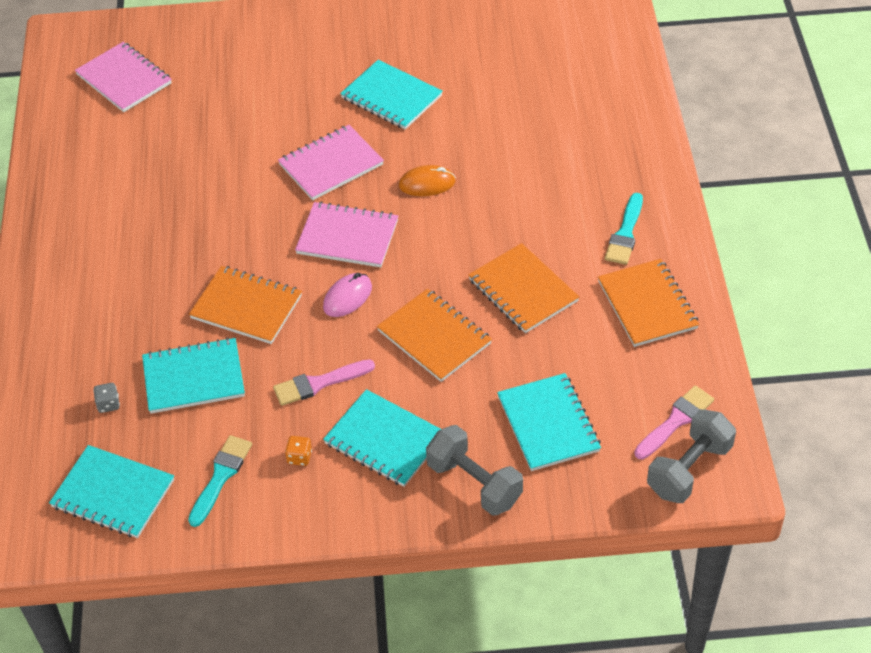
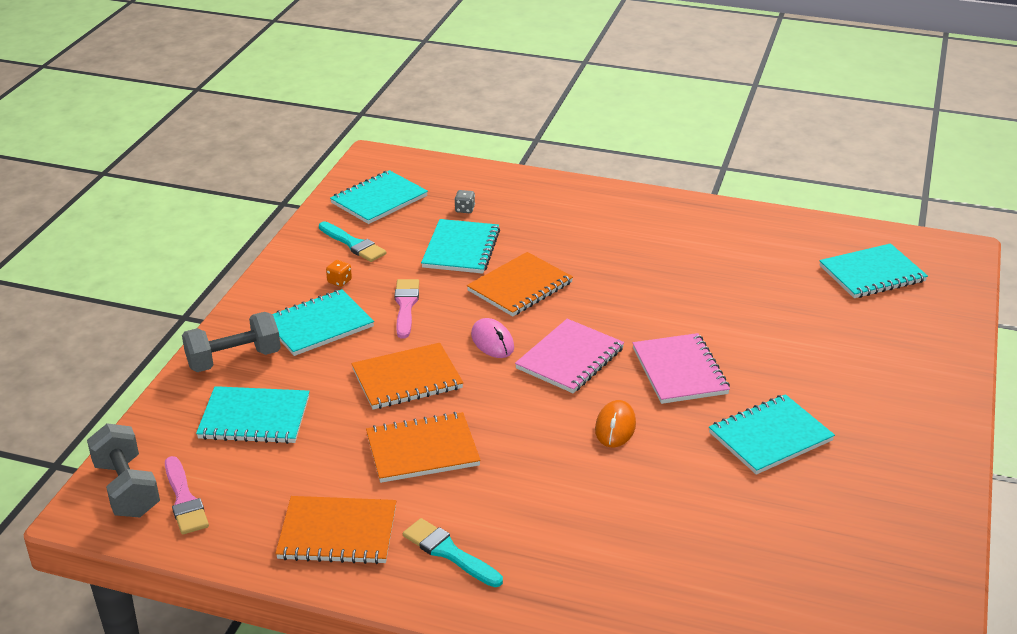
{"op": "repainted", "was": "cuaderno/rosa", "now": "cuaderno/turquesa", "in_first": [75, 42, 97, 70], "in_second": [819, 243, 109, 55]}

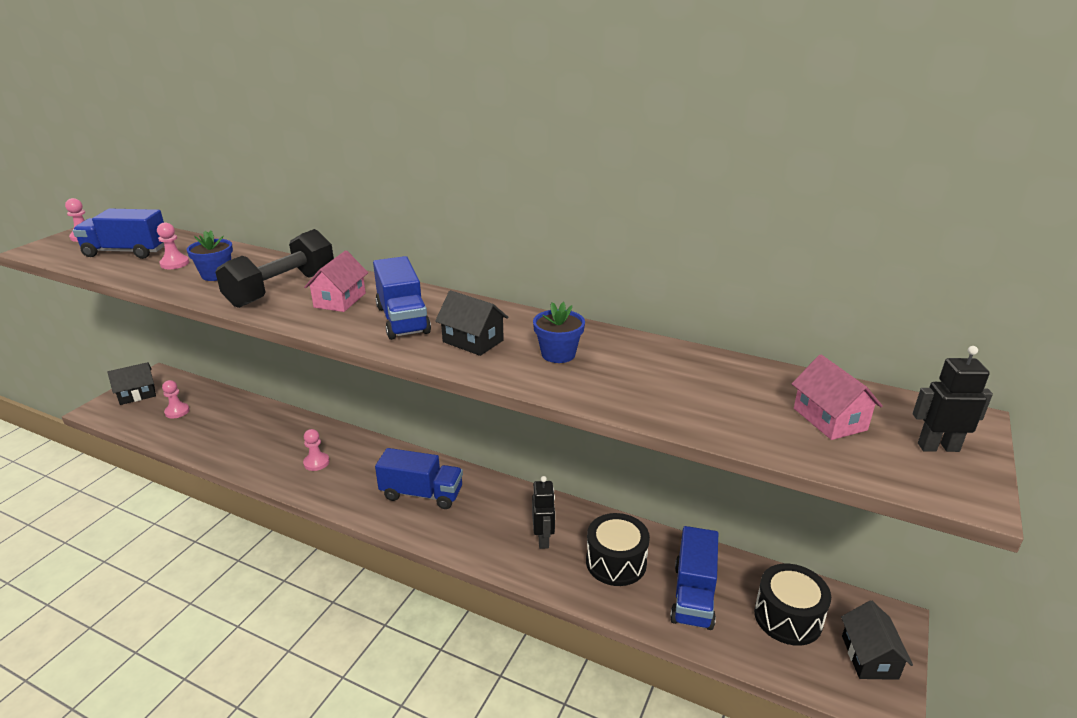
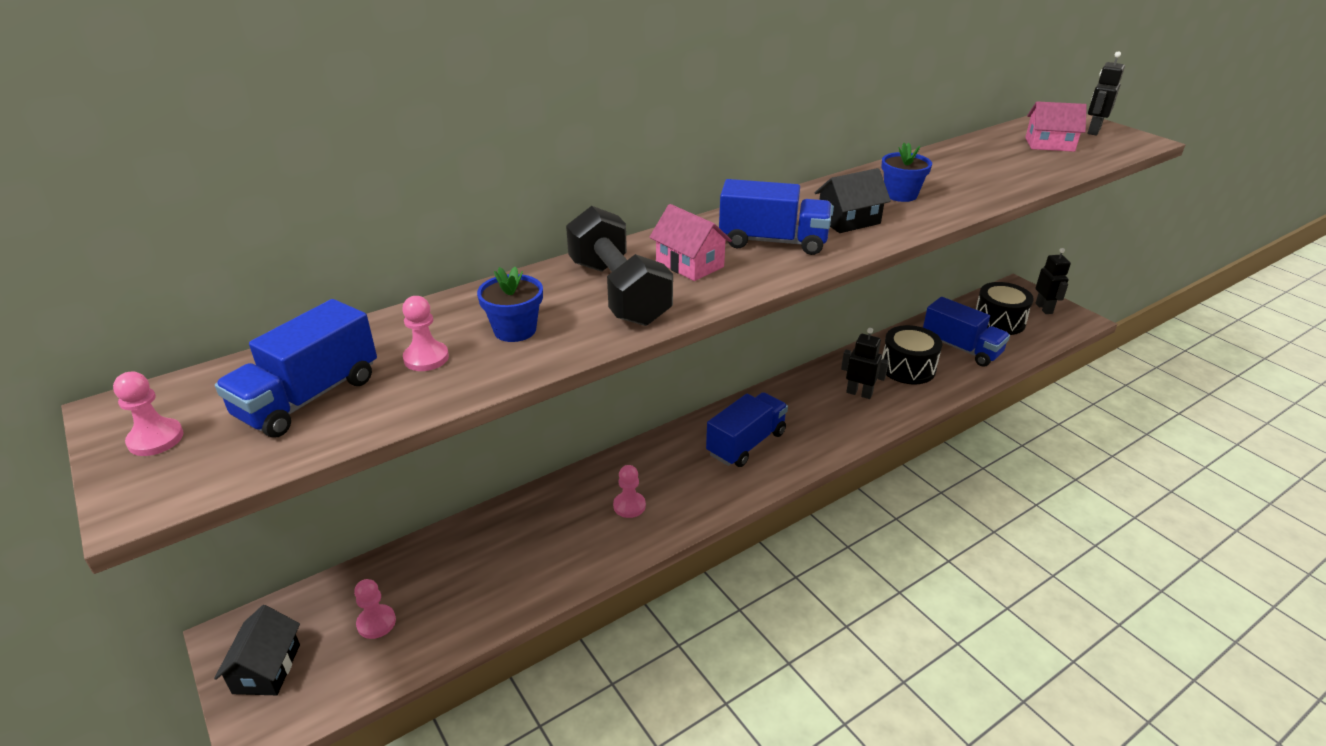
{"op": "swapped", "was": "casa/negro", "now": "robot/negro", "in_first": [841, 601, 72, 79], "in_second": [1035, 248, 36, 66]}

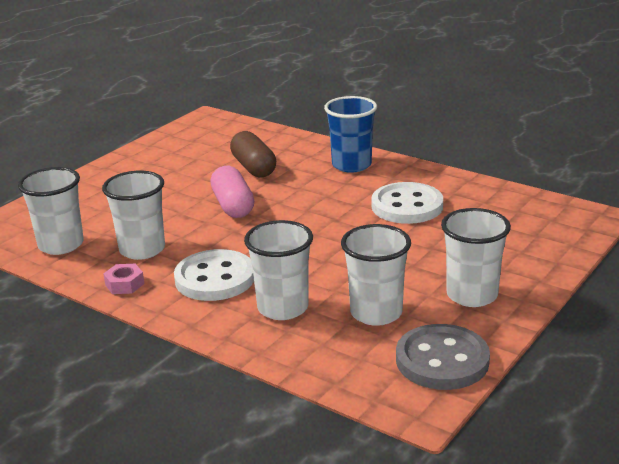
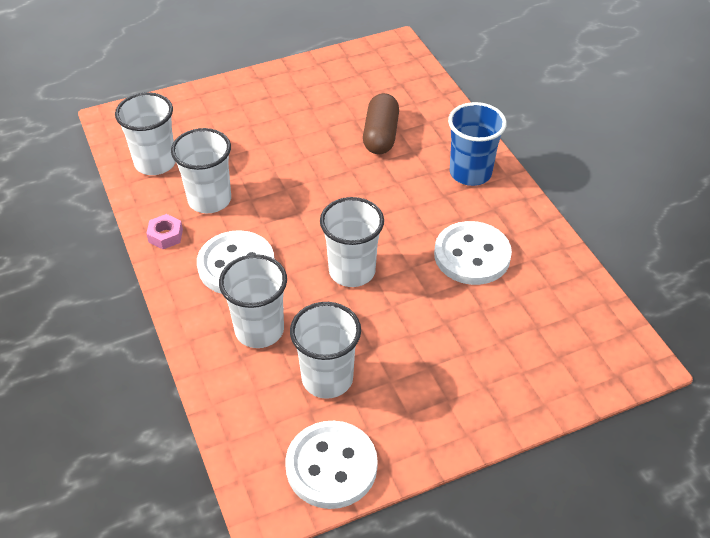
{"op": "gone", "was": "cápsula/rosa", "in_first": [210, 166, 44, 52]}
{"op": "shifted", "was": "vaso/blanco", "in_first": [441, 208, 70, 99], "in_second": [320, 197, 64, 90]}
{"op": "repainted", "was": "botón/gris", "now": "botón/blanco", "in_first": [396, 324, 94, 66], "in_second": [285, 421, 93, 88]}

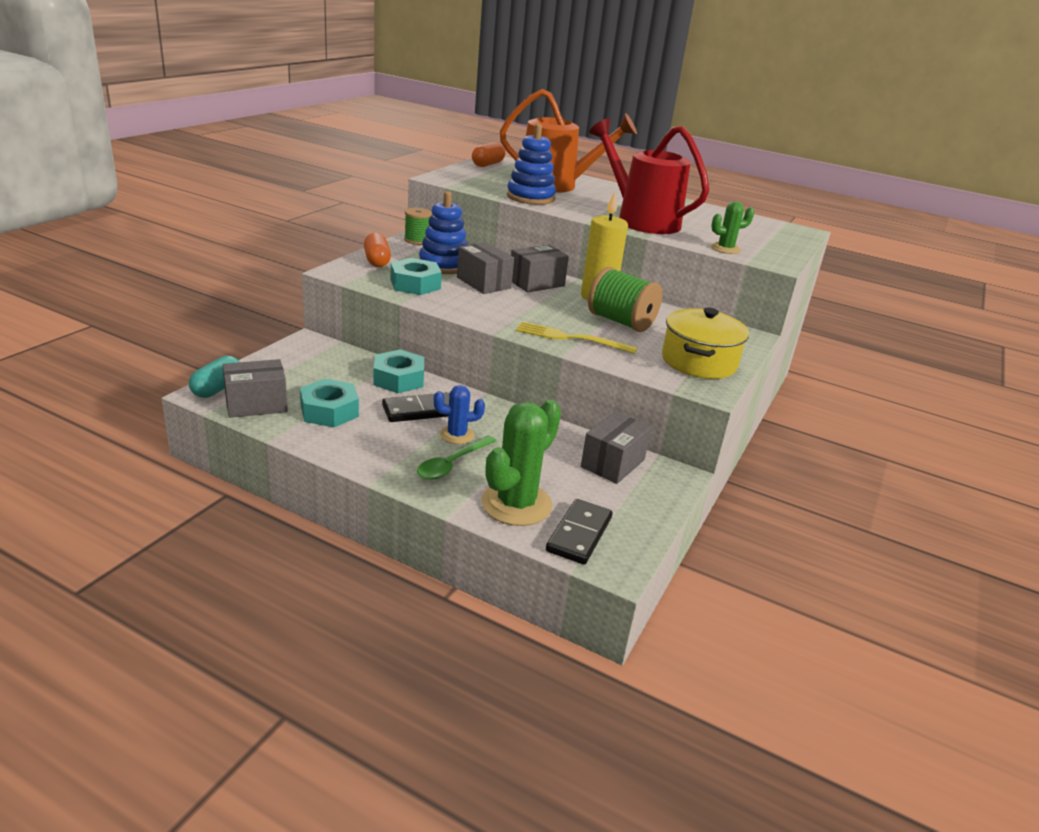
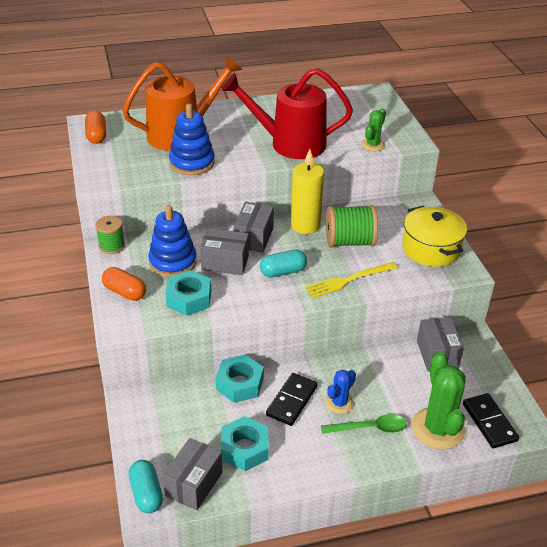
{"op": "rotated", "was": "cuchara/verde", "in_first": [417, 436, 79, 44], "in_second": [321, 414, 86, 20], "clockwise": -90}
{"op": "new", "now": "cápsula/turquesa", "in_second": [260, 250, 47, 28]}

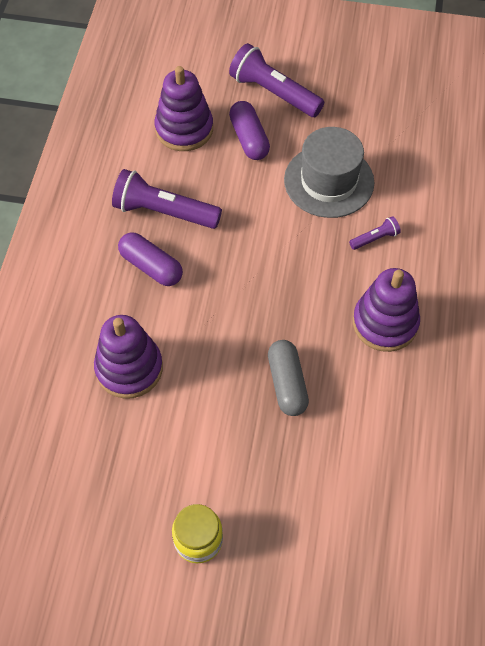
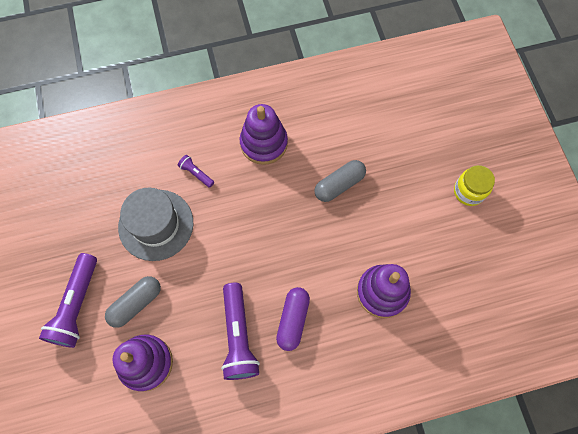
{"op": "repainted", "was": "cápsula/morado", "now": "cápsula/gris", "in_first": [229, 101, 41, 59], "in_second": [105, 276, 56, 52]}

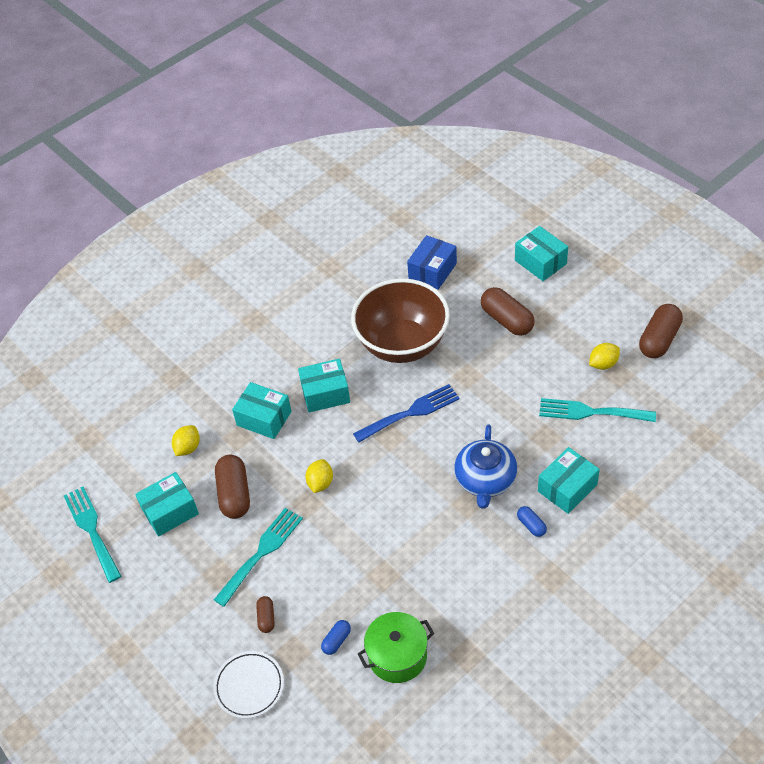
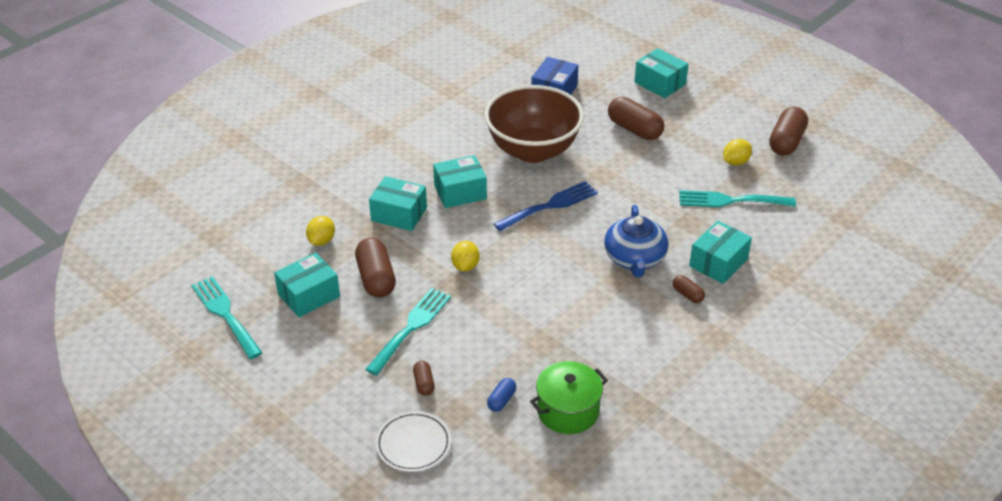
{"op": "repainted", "was": "cápsula/azul", "now": "cápsula/marrón", "in_first": [517, 506, 30, 31], "in_second": [673, 275, 32, 28]}

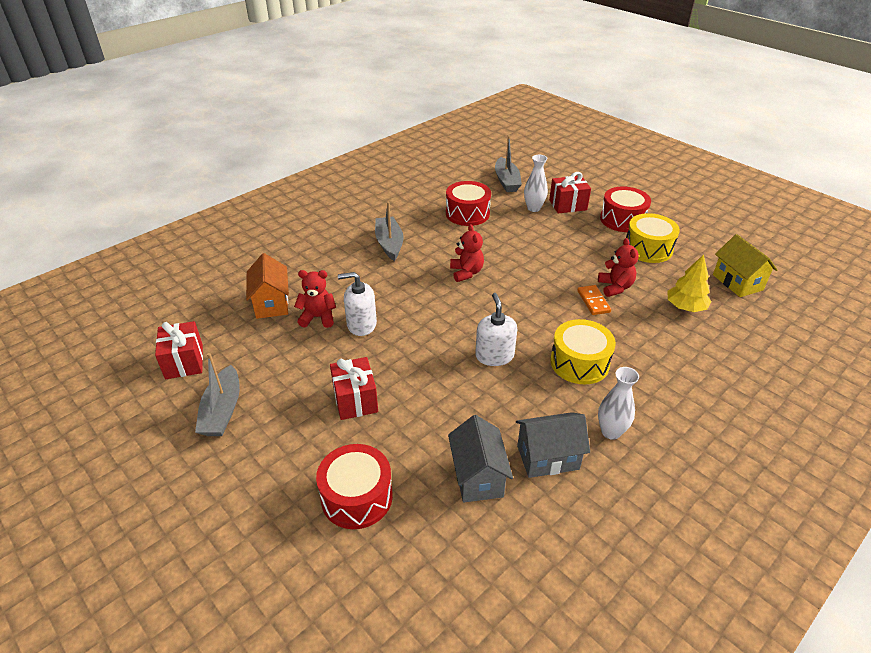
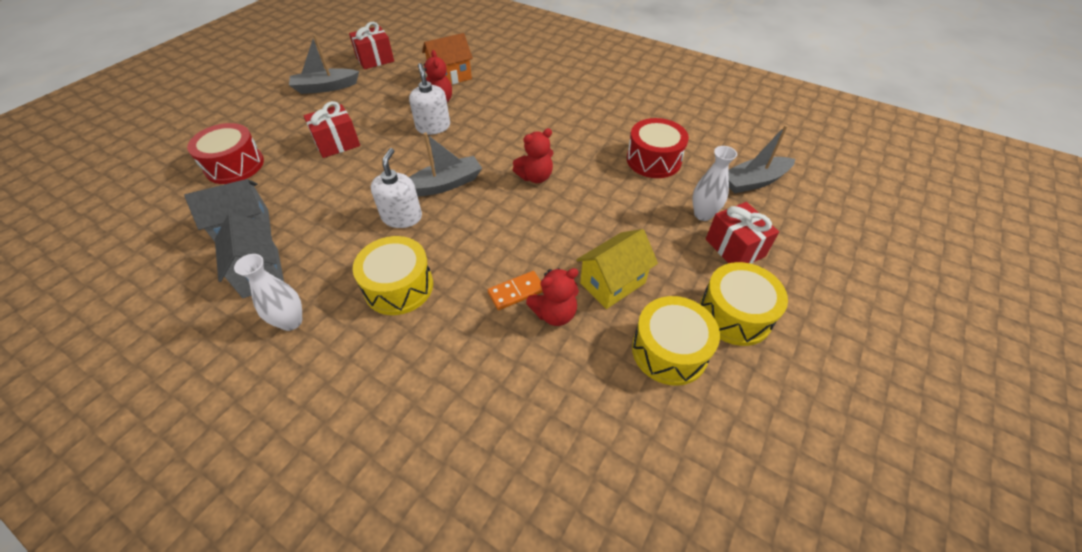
{"op": "repainted", "was": "tambor/rojo", "now": "tambor/amarillo", "in_first": [600, 186, 51, 46], "in_second": [700, 262, 88, 84]}
{"op": "shifted", "was": "barco/gris", "in_first": [375, 201, 29, 60], "in_second": [409, 133, 73, 63]}
{"op": "shifted", "was": "casa/amarillo", "in_first": [713, 234, 64, 63], "in_second": [576, 229, 82, 80]}
{"op": "gone", "was": "árbol/amarillo", "in_first": [667, 255, 45, 57]}
{"op": "rotated", "was": "dispensador de jabón/blanco", "in_first": [475, 293, 42, 73], "in_second": [371, 148, 51, 80], "clockwise": -60}

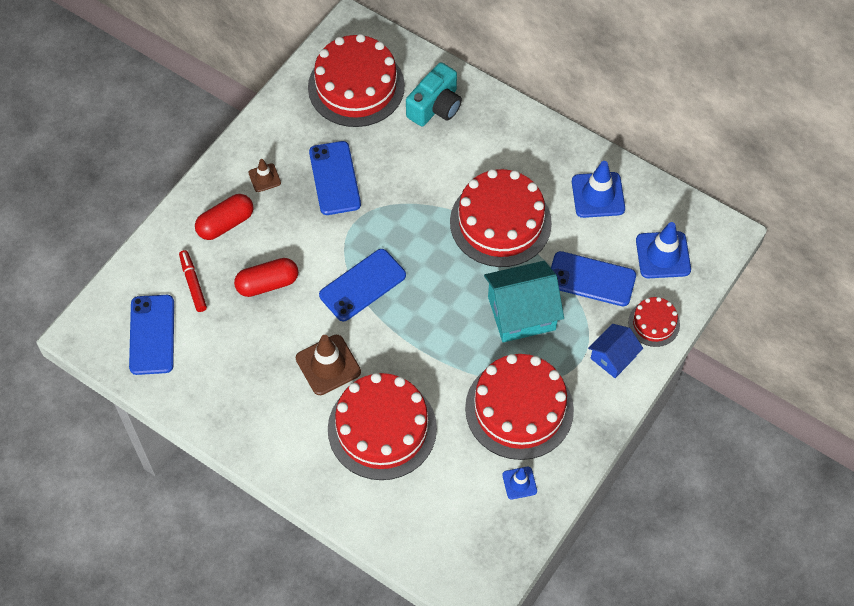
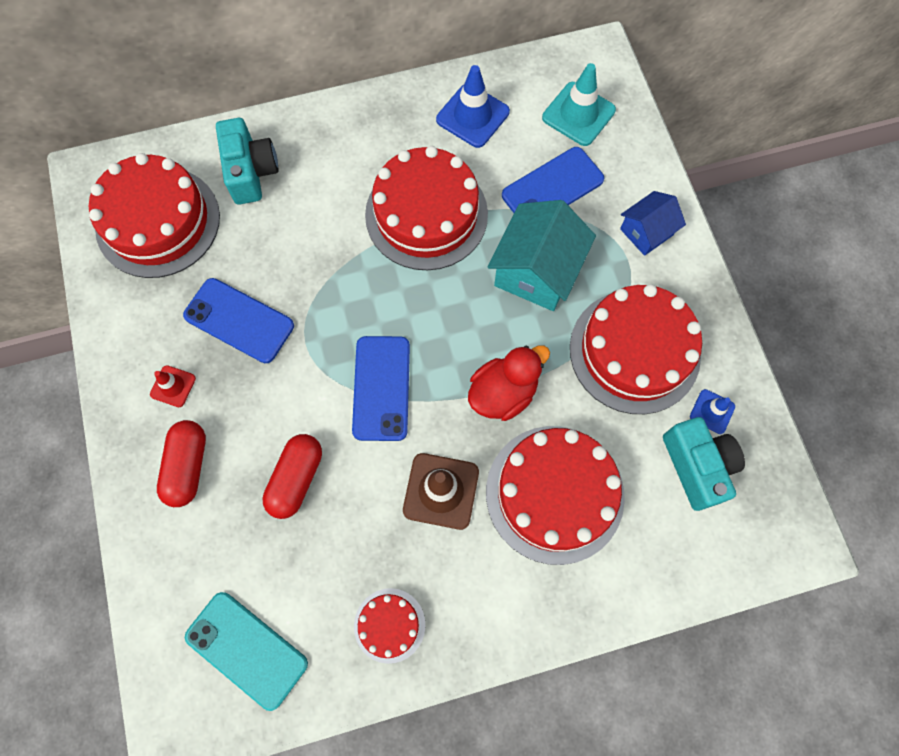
{"op": "repainted", "was": "cono de tráfico/marrón", "now": "cono de tráfico/rojo", "in_first": [248, 159, 33, 33], "in_second": [150, 365, 46, 42]}
{"op": "repainted", "was": "cono de tráfico/azul", "now": "cono de tráfico/turquesa", "in_first": [636, 222, 55, 56], "in_second": [542, 63, 74, 83]}
{"op": "gone", "was": "rotulador/rojo", "in_first": [179, 250, 28, 62]}
{"op": "repainted", "was": "móvil/azul", "now": "móvil/turquesa", "in_first": [129, 295, 45, 80], "in_second": [185, 592, 123, 119]}
{"op": "shifted", "was": "tarta/rojo", "in_first": [628, 297, 52, 50], "in_second": [354, 588, 71, 76]}
{"op": "rotated", "was": "casa/azul", "in_first": [588, 324, 55, 54], "in_second": [620, 191, 66, 65], "clockwise": 60}
{"op": "new", "now": "pato/rojo", "in_second": [468, 345, 82, 76]}
{"op": "new", "now": "cámara/turquesa", "in_second": [663, 417, 82, 94]}

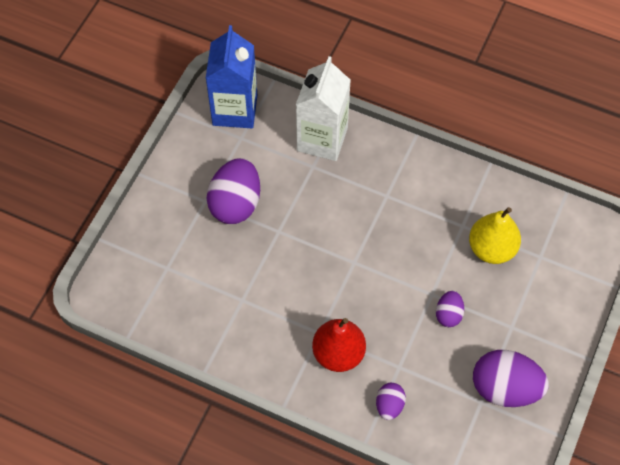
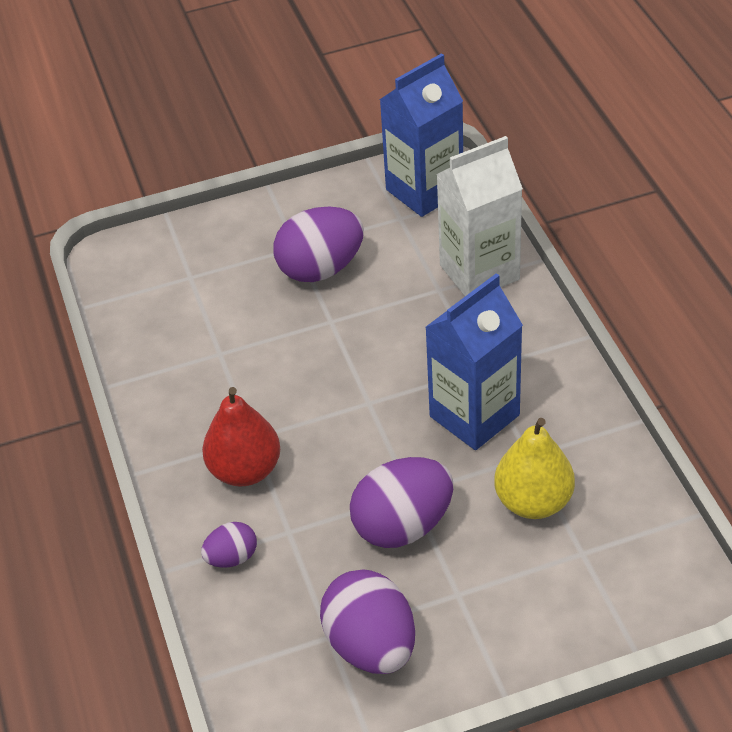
{"op": "scaled", "was": "huevo/morado", "in_first": [436, 291, 28, 36], "in_second": [350, 457, 103, 91], "ratio": 1.92}
{"op": "new", "now": "cartón de leche/azul", "in_second": [425, 273, 98, 177]}

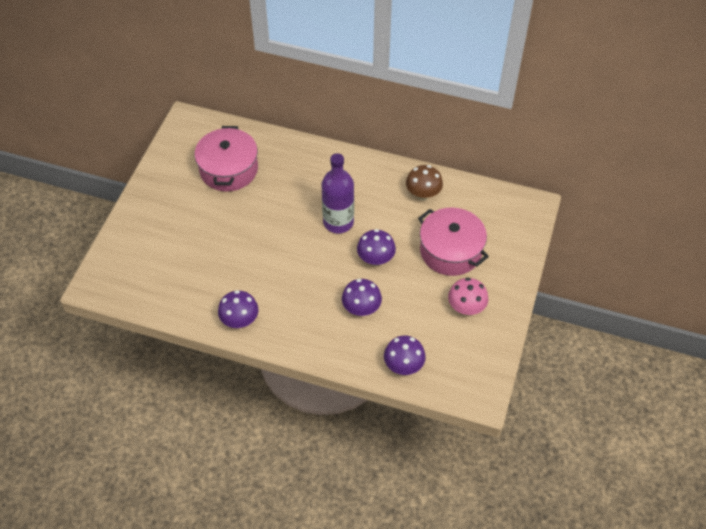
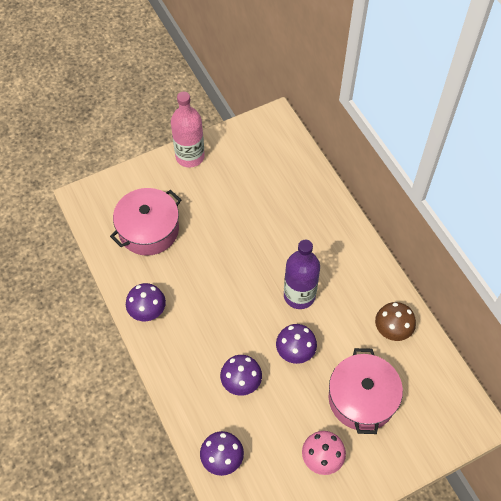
{"op": "shifted", "was": "olla/rosa", "in_first": [195, 126, 63, 65], "in_second": [110, 188, 71, 68]}
{"op": "new", "now": "botella/rosa", "in_second": [171, 92, 34, 76]}

